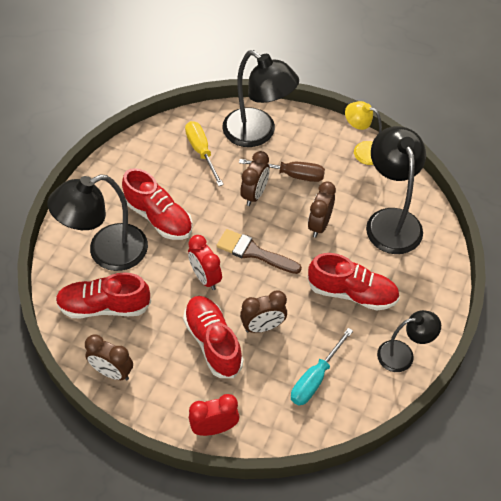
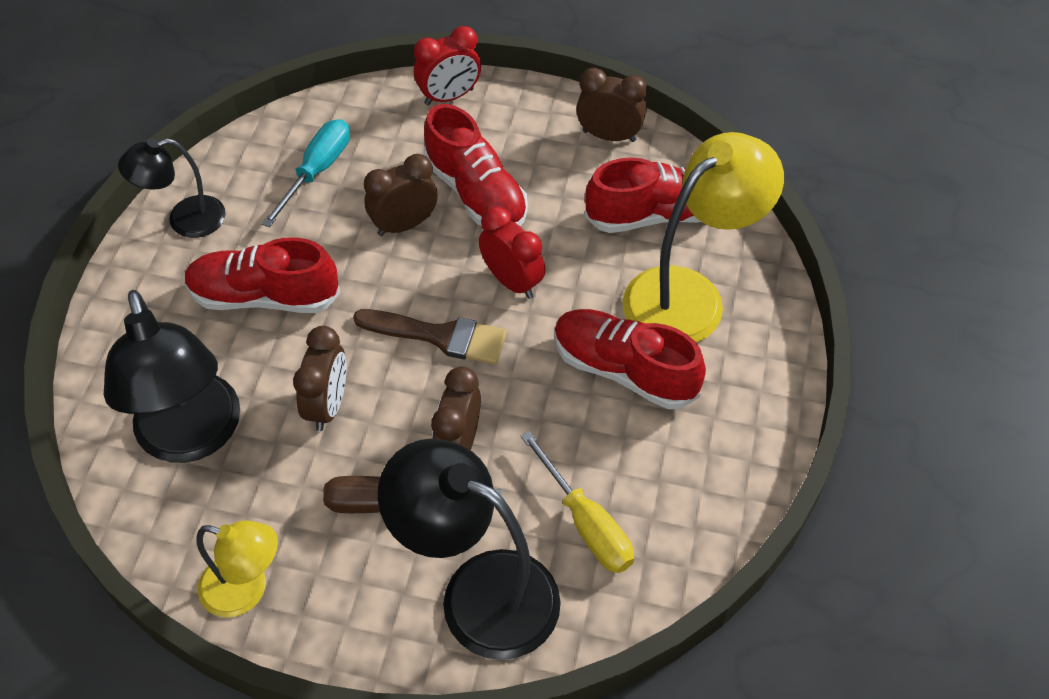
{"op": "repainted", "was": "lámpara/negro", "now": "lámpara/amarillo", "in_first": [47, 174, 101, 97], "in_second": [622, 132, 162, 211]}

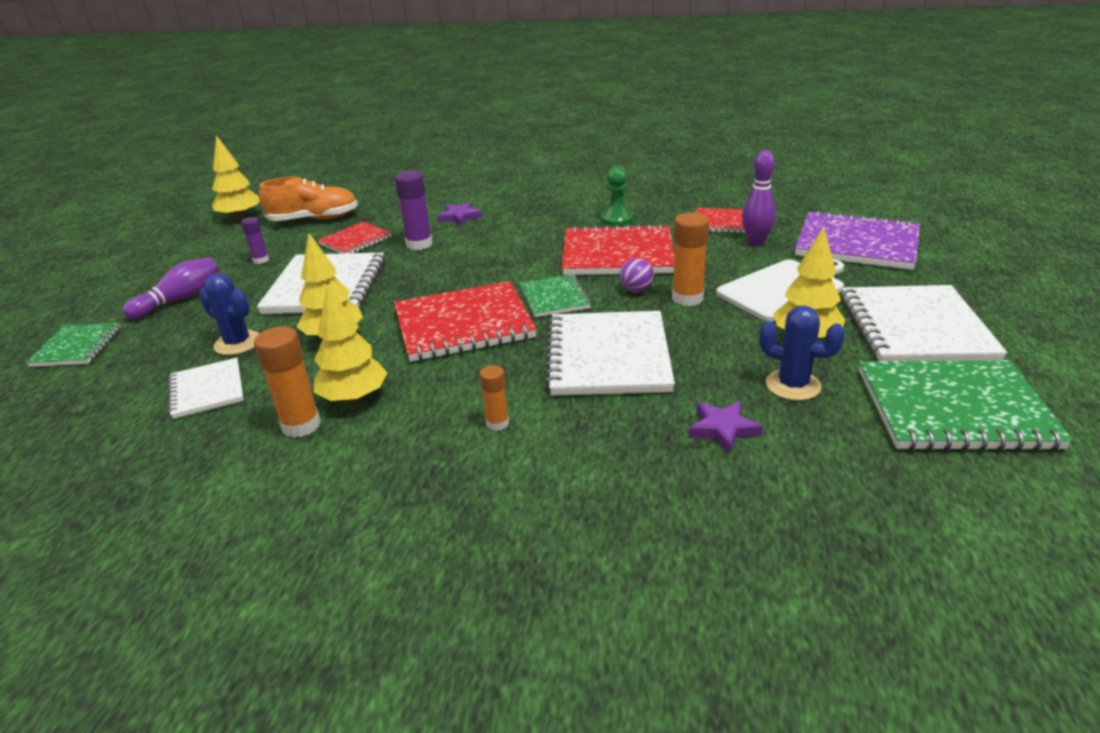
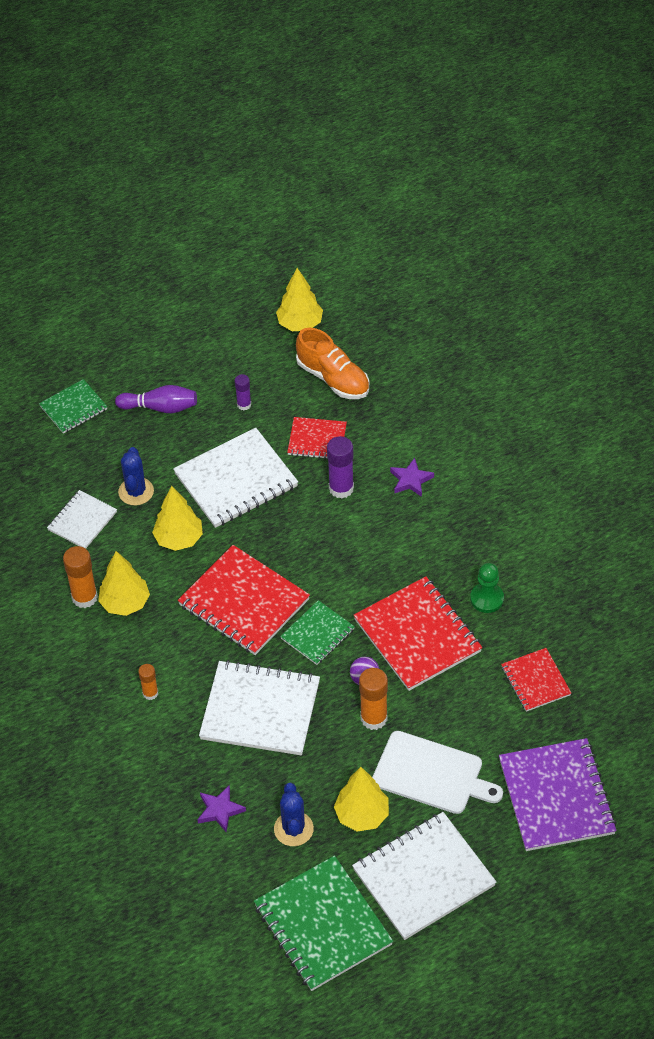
{"op": "gone", "was": "bolo/morado", "in_first": [742, 150, 34, 96]}
{"op": "rotated", "was": "cuaderno/blanco", "in_first": [545, 311, 130, 85], "in_second": [199, 660, 121, 95], "clockwise": 45}

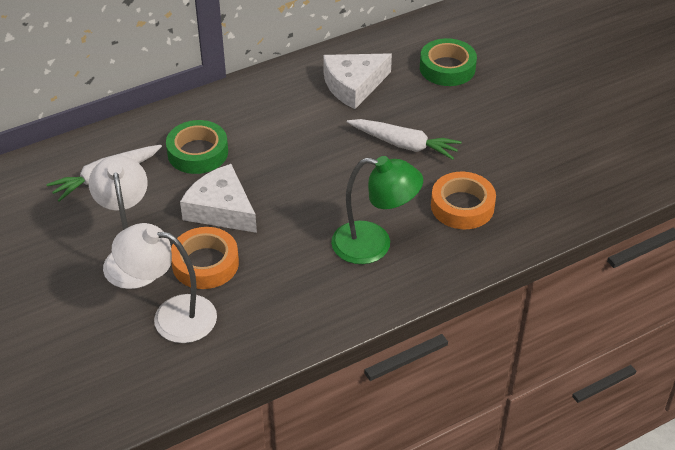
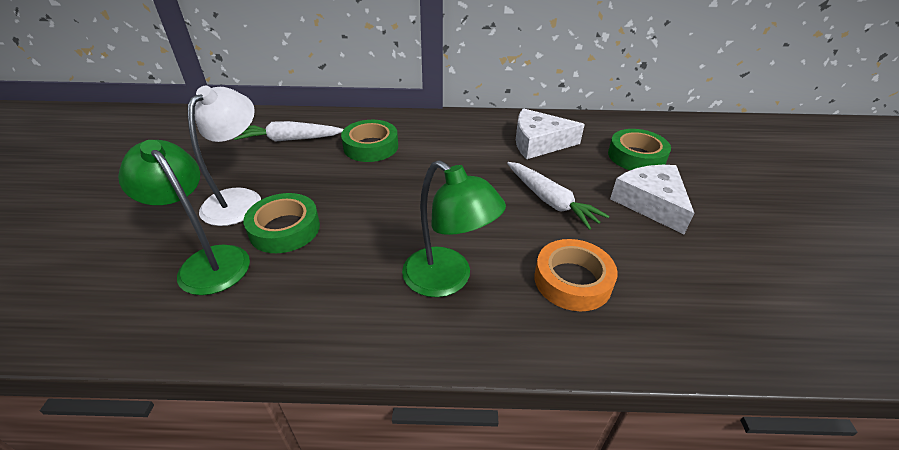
{"op": "shifted", "was": "queso/blanco", "in_first": [180, 164, 77, 69], "in_second": [610, 165, 84, 69]}
{"op": "repainted", "was": "lámpara/blanco", "now": "lámpara/verde", "in_first": [112, 223, 105, 120], "in_second": [118, 140, 132, 155]}
{"op": "repainted", "was": "cinta adhesiva/naranja", "now": "cinta adhesiva/verde", "in_first": [171, 227, 68, 62], "in_second": [243, 193, 77, 60]}

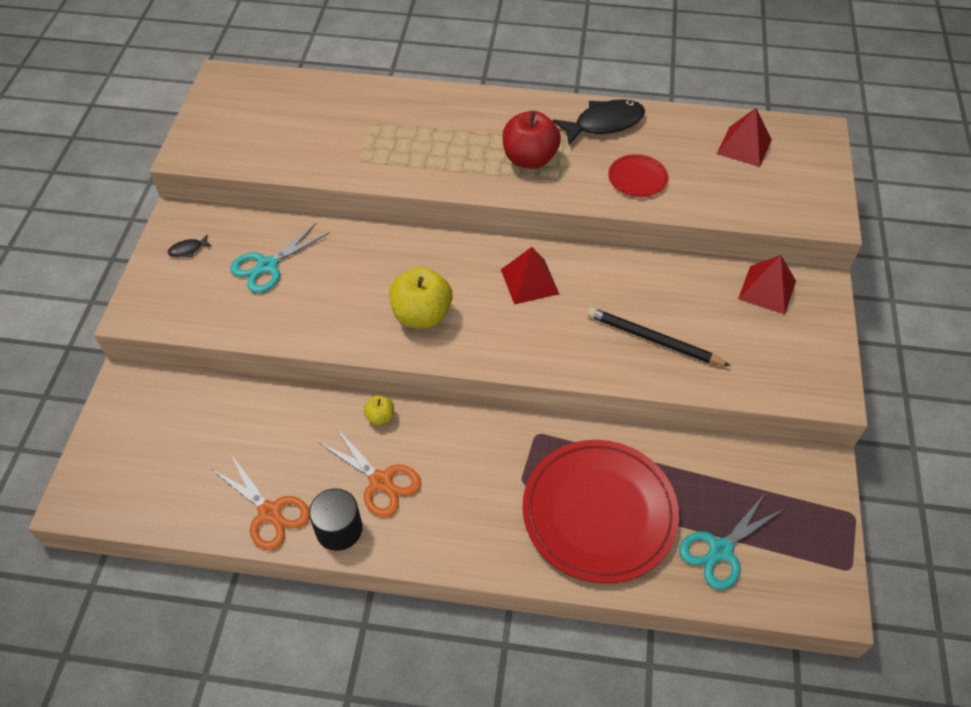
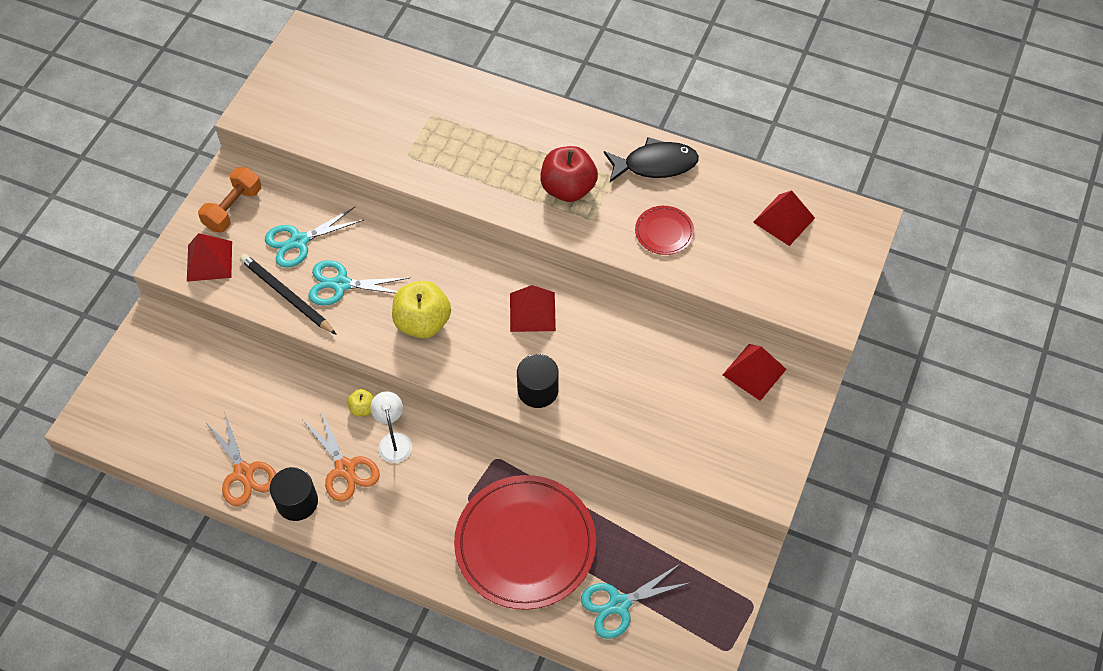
{"op": "swapped", "was": "pez/negro", "now": "mancuerna/naranja", "in_first": [168, 235, 44, 22], "in_second": [198, 167, 63, 65]}
{"op": "shifted", "was": "lápiz/negro", "in_first": [587, 307, 144, 59], "in_second": [240, 254, 97, 81]}
{"op": "new", "now": "pirámide/rojo", "in_second": [187, 233, 45, 49]}
{"op": "new", "now": "tijeras/turquesa", "in_second": [308, 260, 101, 46]}
{"op": "new", "now": "cilindro/negro", "in_second": [517, 354, 42, 54]}
{"op": "new", "now": "lámpara/blanco", "in_second": [370, 391, 42, 72]}

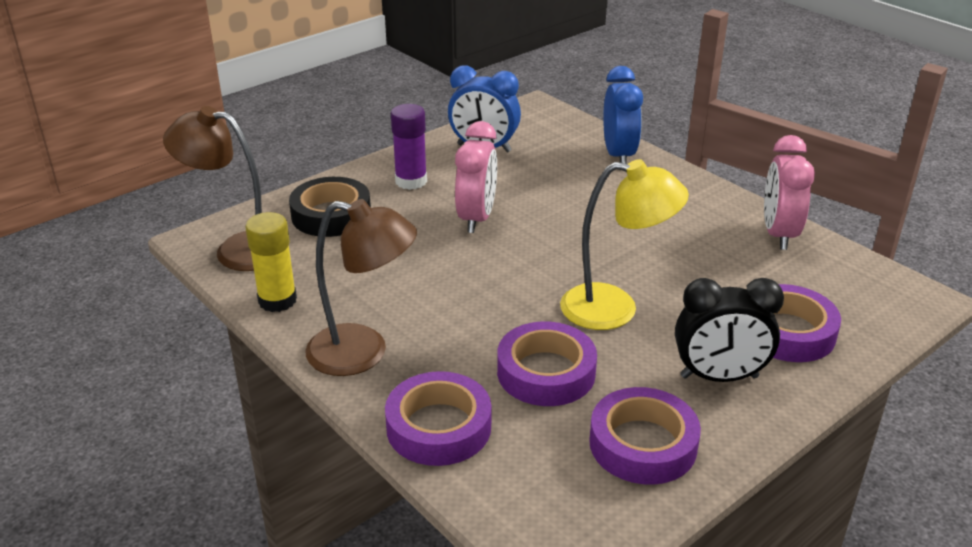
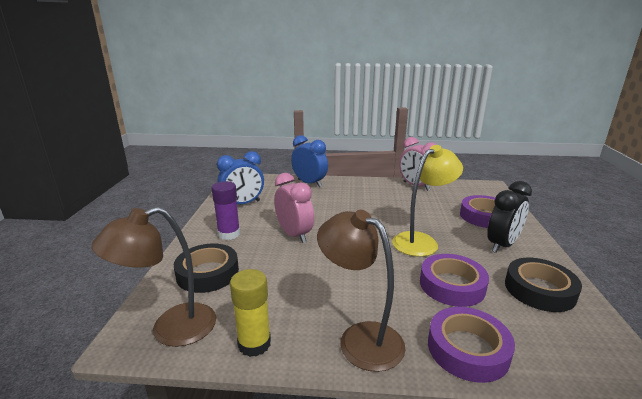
{"op": "rotated", "was": "lámpara/marrón", "in_first": [305, 199, 112, 177], "in_second": [317, 210, 89, 162], "clockwise": -105}
{"op": "repainted", "was": "cinta adhesiva/morado", "now": "cinta adhesiva/negro", "in_first": [589, 387, 112, 98], "in_second": [505, 258, 77, 54]}

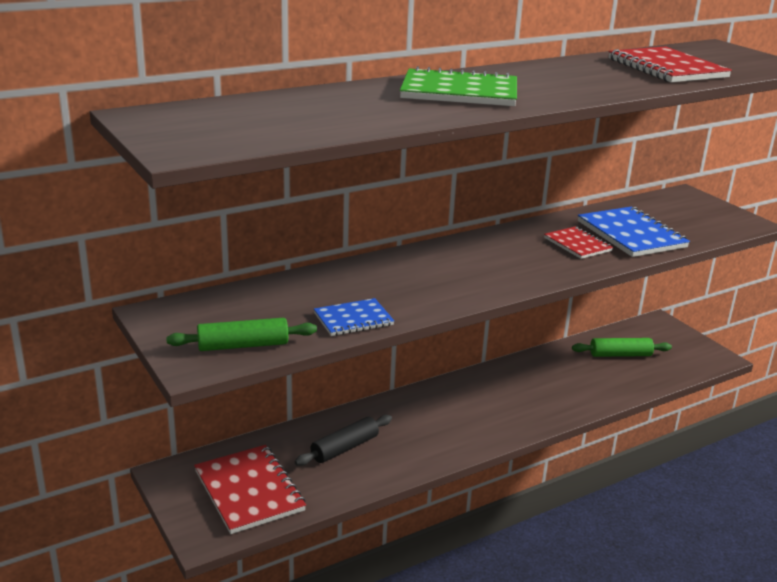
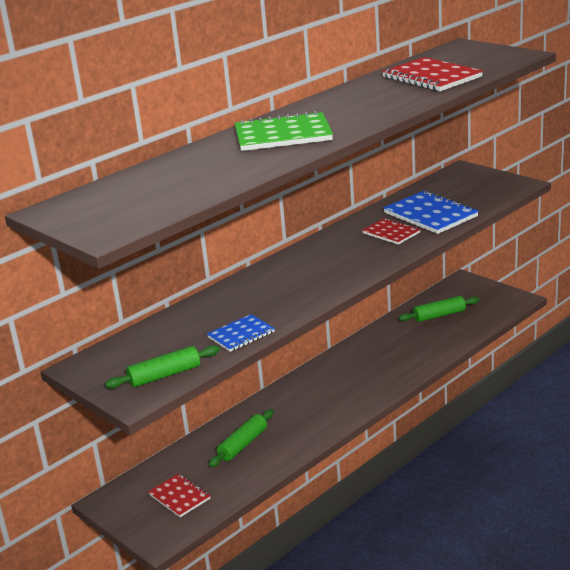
{"op": "repainted", "was": "rodillo/negro", "now": "rodillo/verde", "in_first": [295, 415, 97, 51], "in_second": [209, 409, 65, 58]}
{"op": "scaled", "was": "cuaderno/rojo", "in_first": [194, 445, 112, 89], "in_second": [148, 473, 63, 44], "ratio": 0.59}

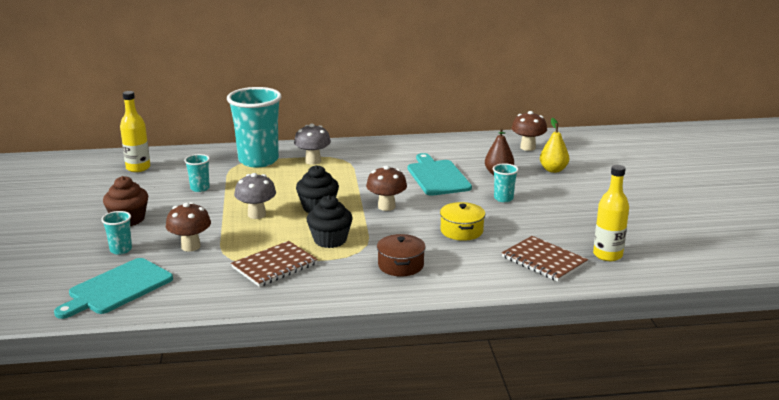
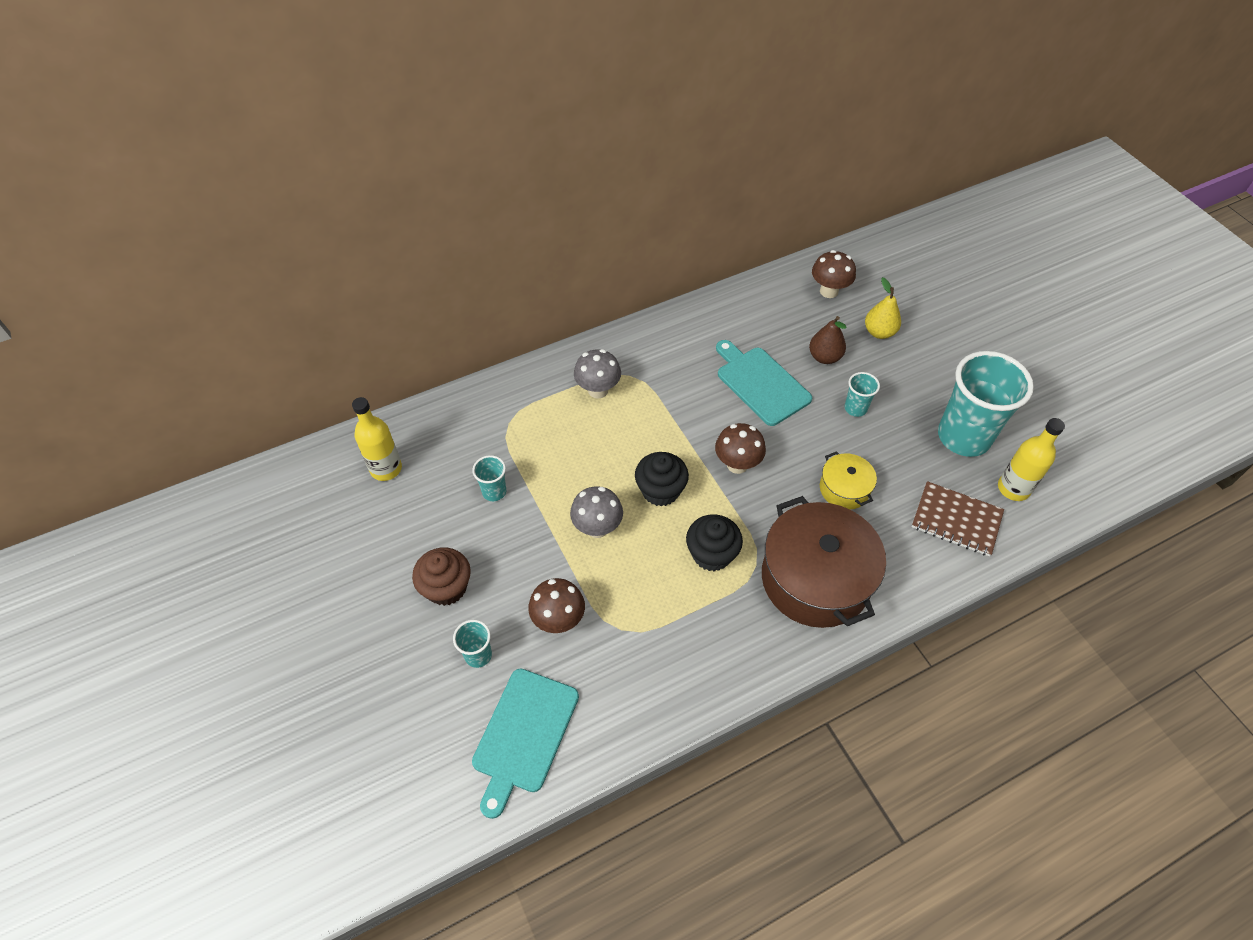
{"op": "shifted", "was": "vaso/turquesa", "in_first": [227, 87, 55, 81], "in_second": [938, 351, 96, 106]}
{"op": "scaled", "was": "olla/marrón", "in_first": [377, 234, 49, 43], "in_second": [762, 496, 124, 132], "ratio": 2.03}
{"op": "gone", "was": "cuaderno/marrón", "in_first": [231, 241, 87, 46]}

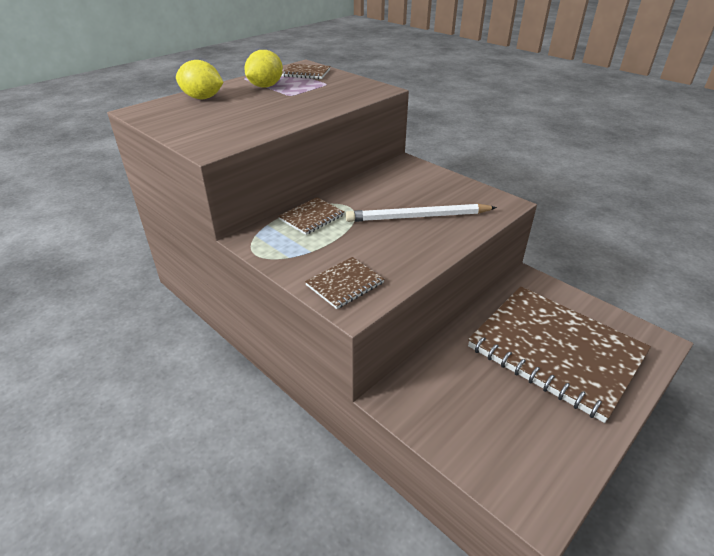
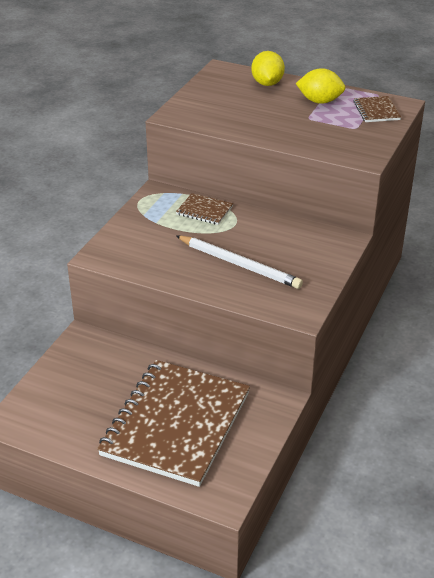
{"op": "rotated", "was": "lápiz/blanco", "in_first": [346, 204, 151, 18], "in_second": [176, 236, 127, 53], "clockwise": 150}
{"op": "gone", "was": "cuaderno/marrón", "in_first": [305, 257, 79, 52]}

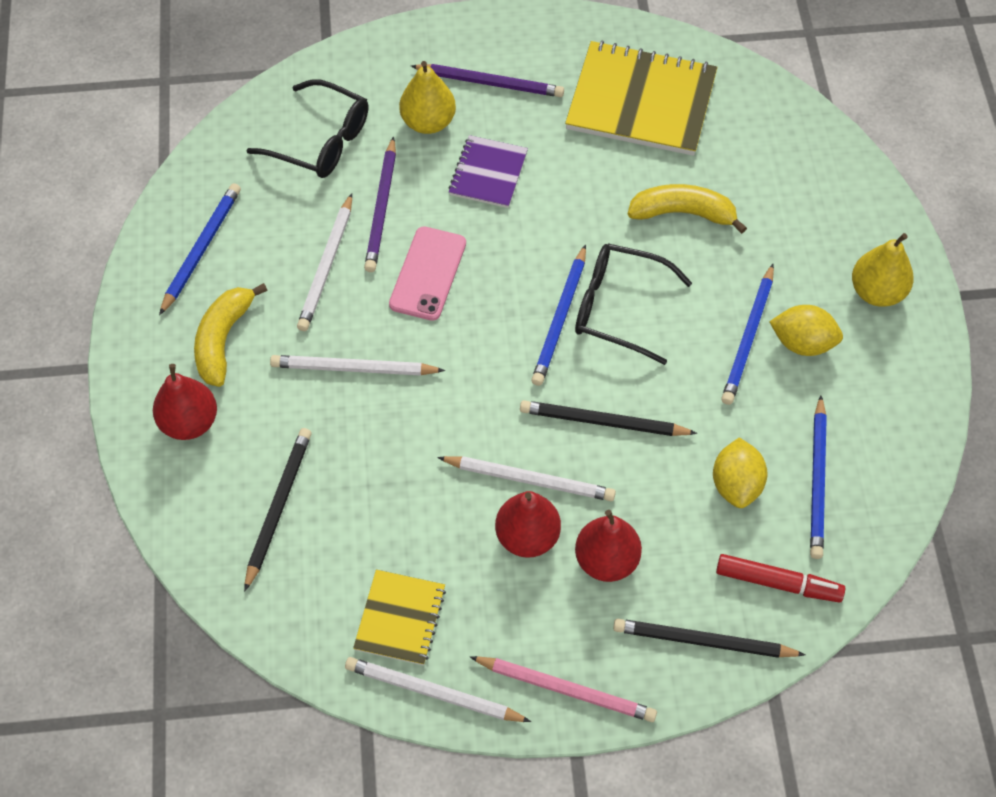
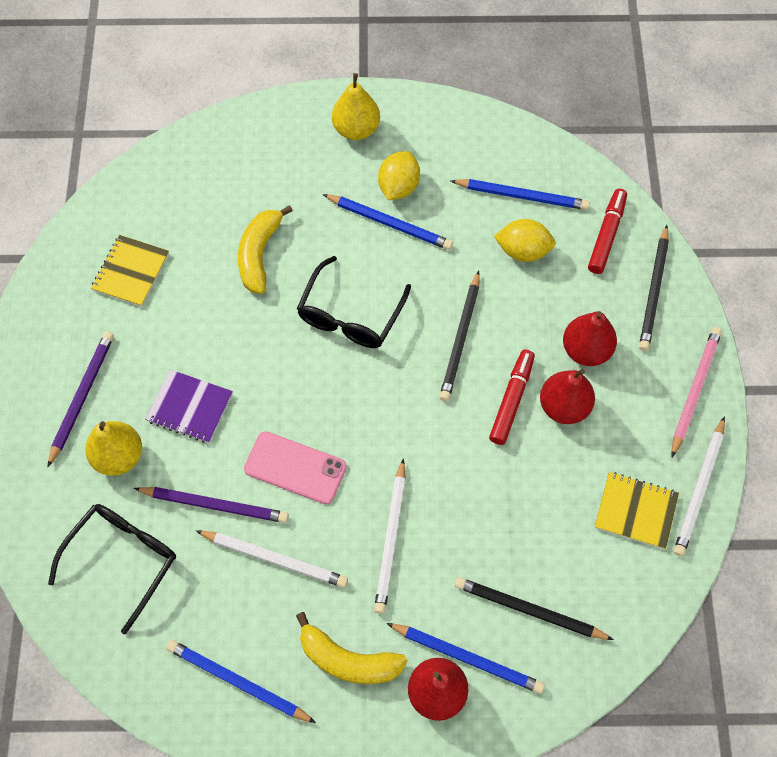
{"op": "scaled", "was": "cuaderno/amarillo", "in_first": [565, 41, 152, 115], "in_second": [91, 235, 78, 72], "ratio": 0.55}
{"op": "shifted", "was": "lápiz/azul", "in_first": [531, 244, 55, 142], "in_second": [386, 623, 159, 71]}
{"op": "swapped", "was": "lápiz/blanco", "now": "rotulador/rojo", "in_first": [437, 456, 179, 45], "in_second": [489, 350, 46, 95]}

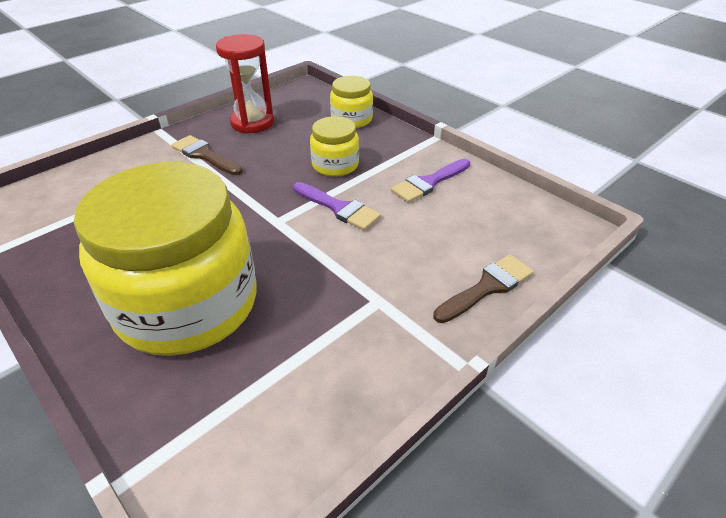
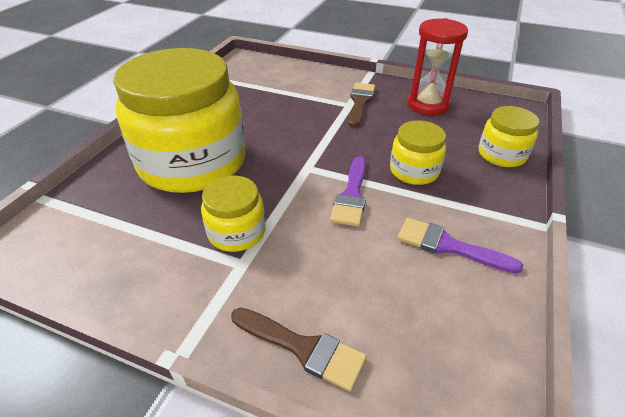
{"op": "new", "now": "tarro/amarillo", "in_second": [201, 176, 65, 76]}

